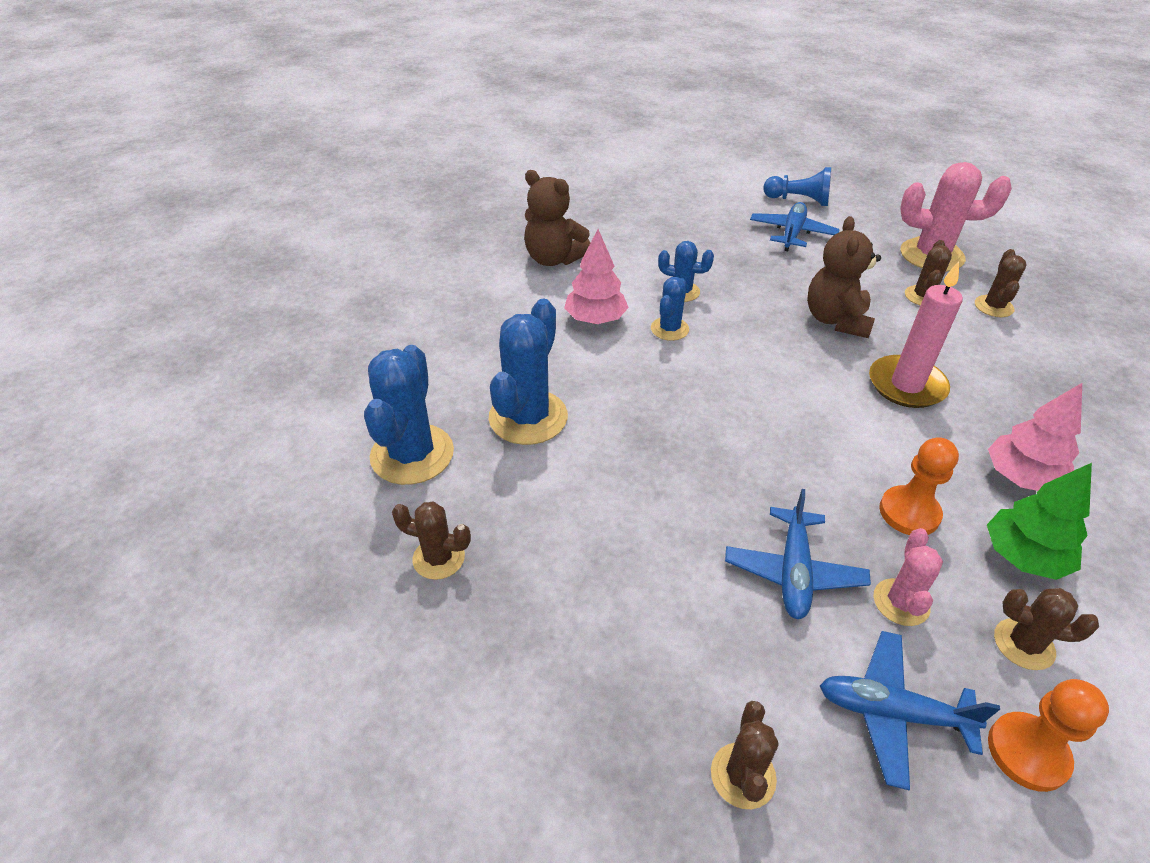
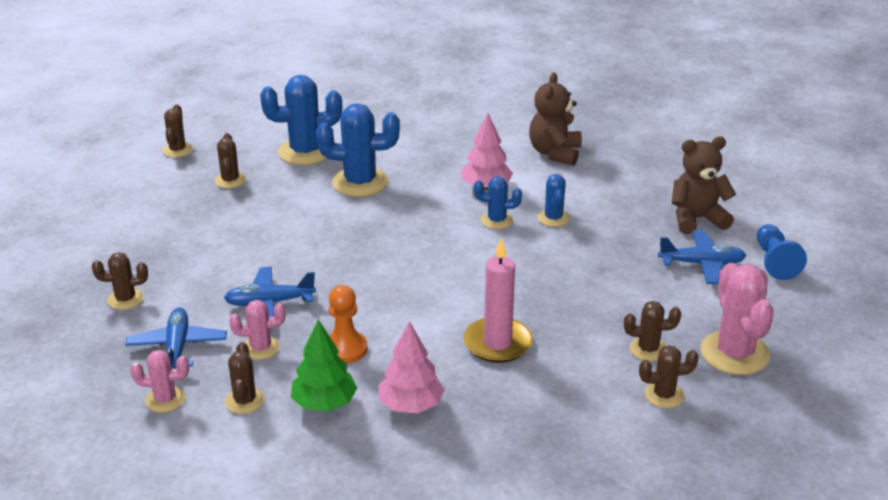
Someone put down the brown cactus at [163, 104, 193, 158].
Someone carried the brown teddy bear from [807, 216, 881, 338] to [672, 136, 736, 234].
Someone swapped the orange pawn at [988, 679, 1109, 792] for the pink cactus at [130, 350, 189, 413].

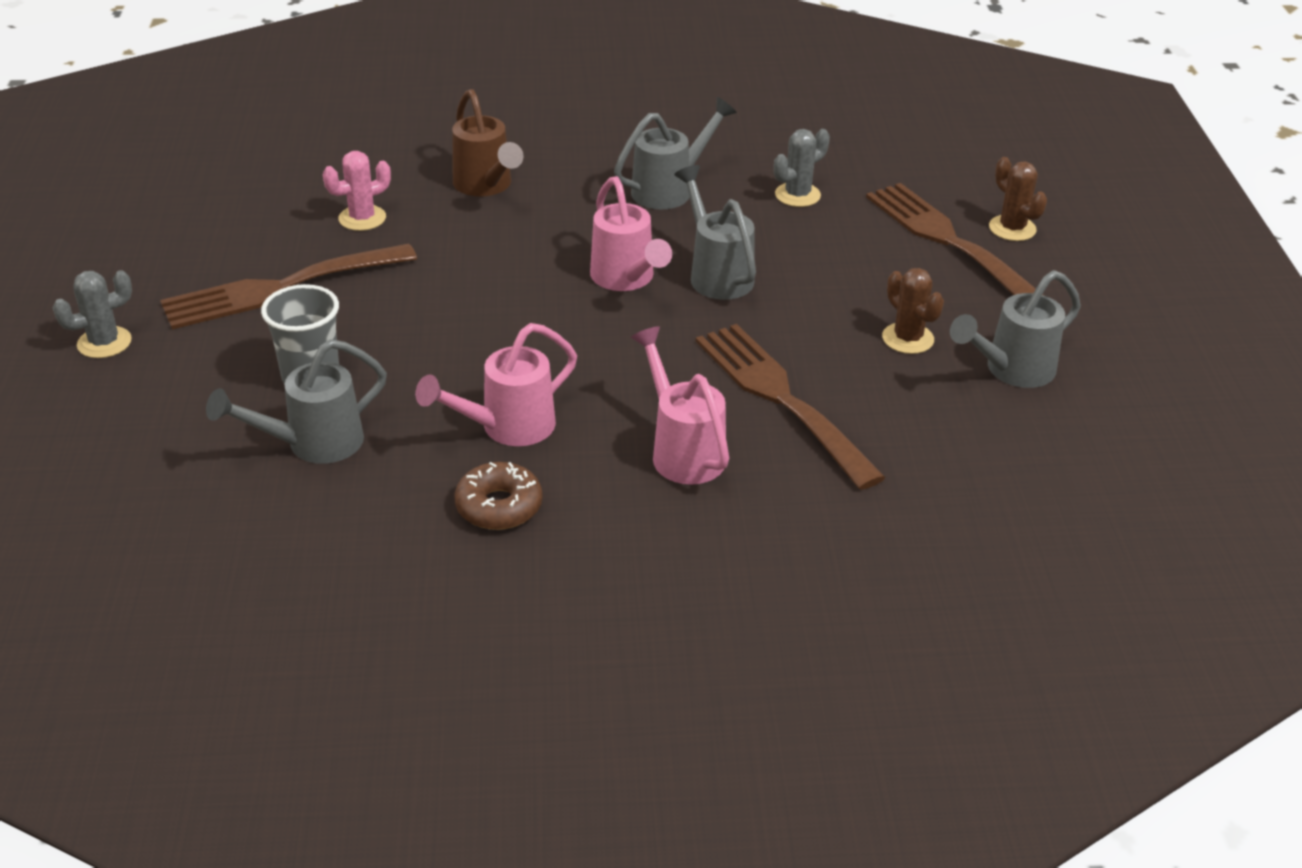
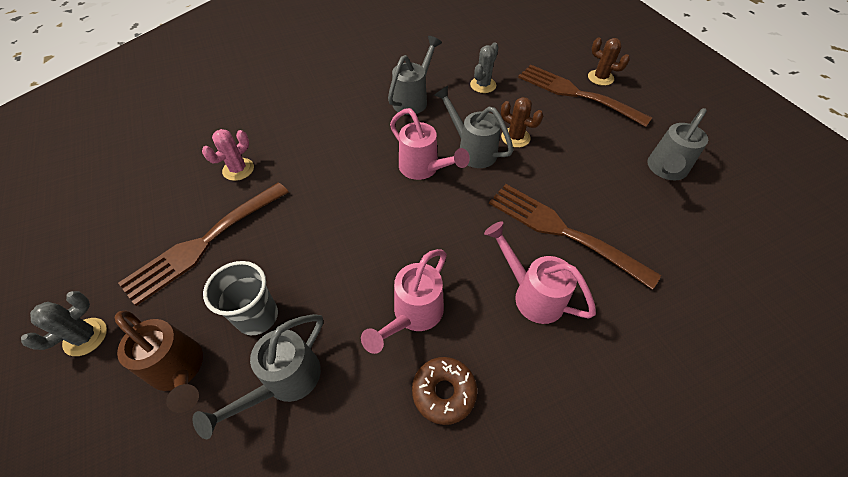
Someone carried the brown watering can from [452, 89, 523, 196] to [115, 311, 203, 413].
Someone carried the brown cactus from [882, 268, 944, 354] to [501, 97, 543, 148].

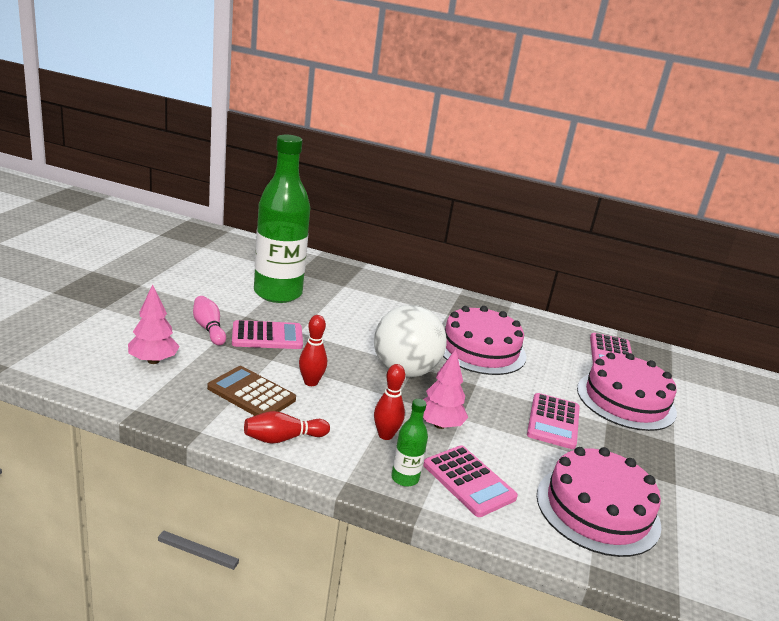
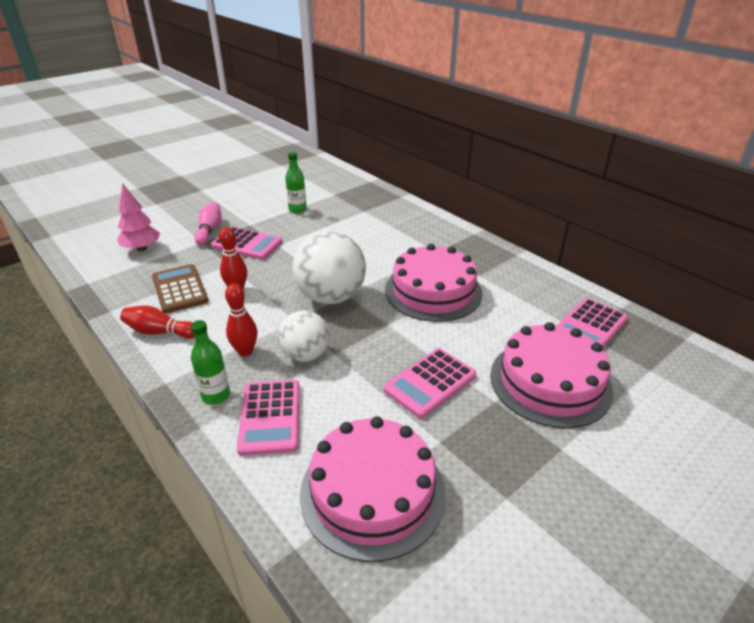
Someone swapped the pink tree at [423, 349, 468, 429] for the white ball at [278, 310, 330, 362].
Someone scaled the green bottle at [254, 135, 310, 303] by 0.41.

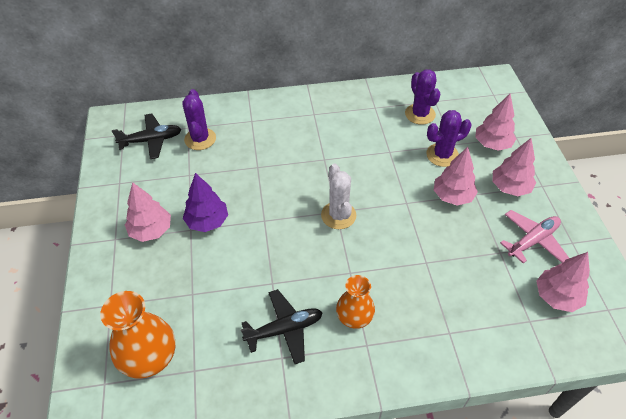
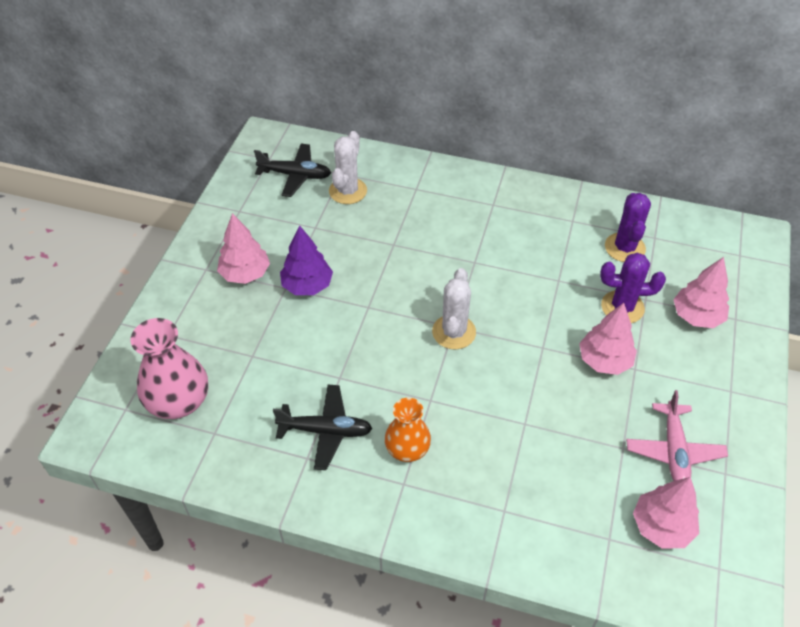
Someone took away the pink tree at [493, 138, 536, 196].
Someone repainted the orange vase at [100, 291, 175, 379], which became the pink vase at [131, 318, 208, 419].
Someone repainted the purple cactus at [182, 89, 216, 150], which became the white cactus at [329, 131, 367, 204].
Someone rotated the pink plane at [500, 210, 569, 263] by 105 degrees clockwise.

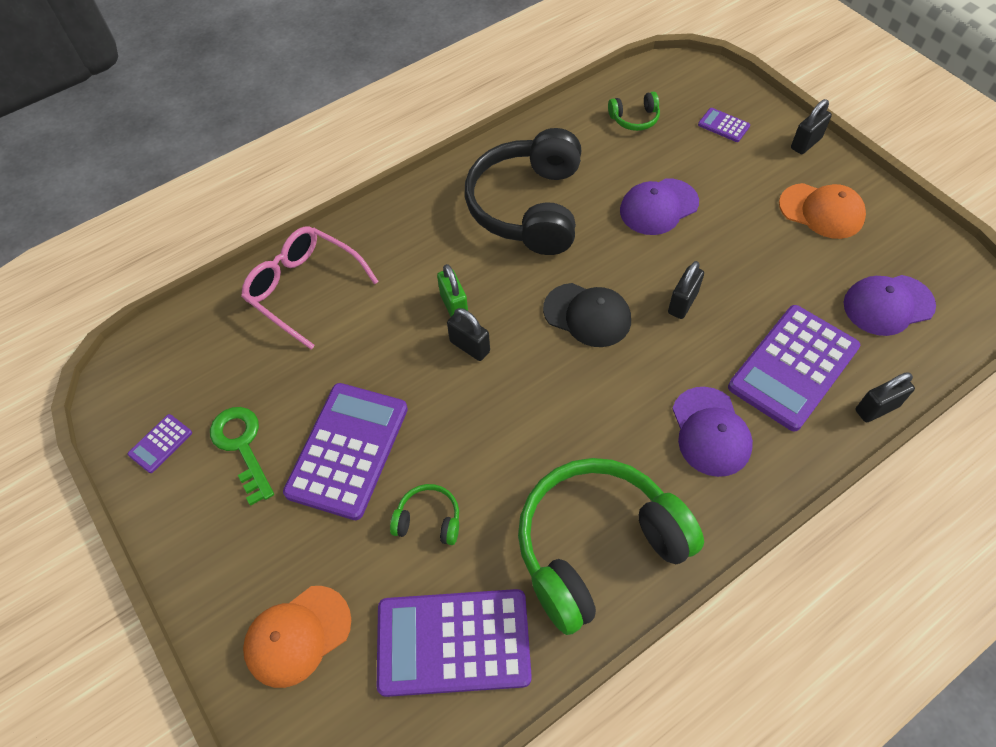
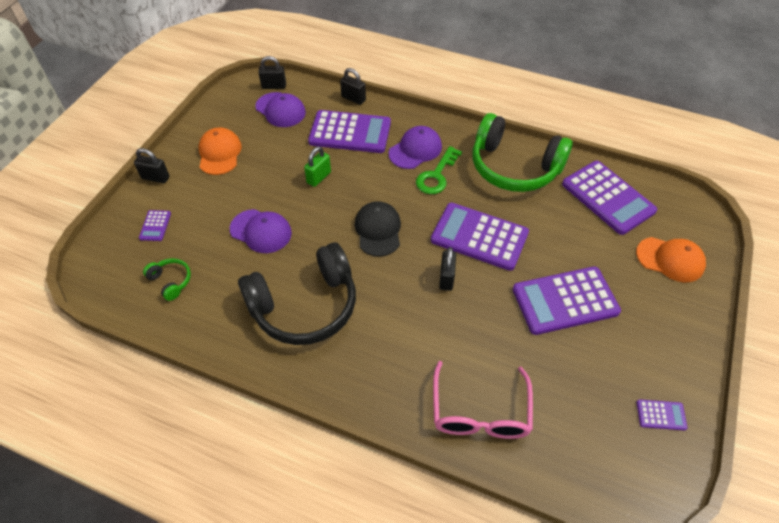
Someone took away the green headphones at [390, 484, 459, 545].
Someone put down the purple calculator at [431, 203, 529, 271].
Someone carried the green key from [210, 407, 274, 506] to [416, 146, 462, 194].
Someone carried the green padlock from [437, 264, 468, 317] to [304, 146, 331, 187].
Someone carried the black padlock from [668, 261, 704, 319] to [258, 56, 286, 89].

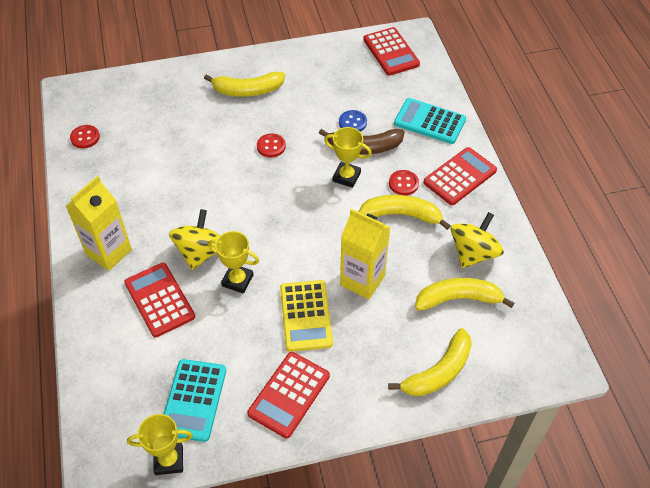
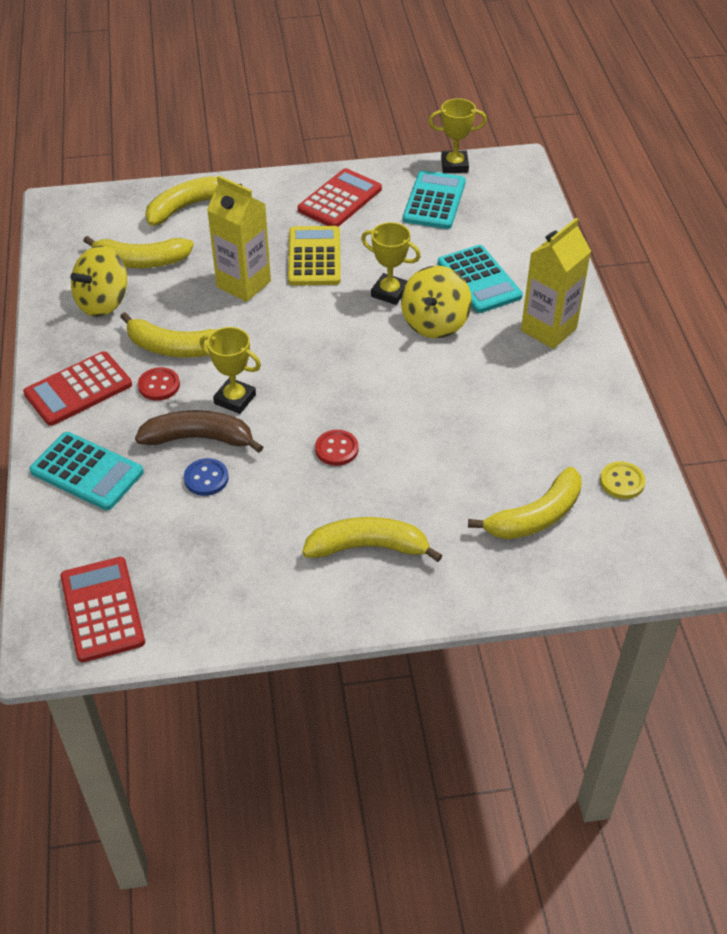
Someone put down the yellow banana at [468, 467, 582, 539].
Someone repainted the red button at [70, 125, 100, 148], which became the yellow button at [600, 461, 646, 499].
Someone repainted the red calculator at [124, 263, 195, 337], which became the turquoise calculator at [438, 245, 523, 313].

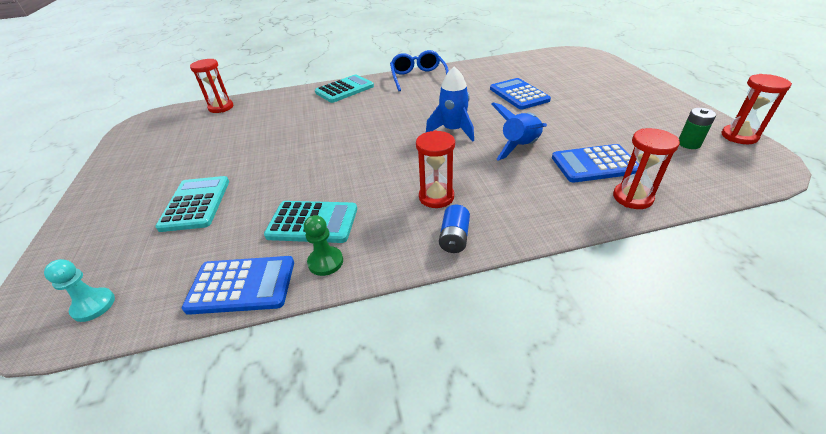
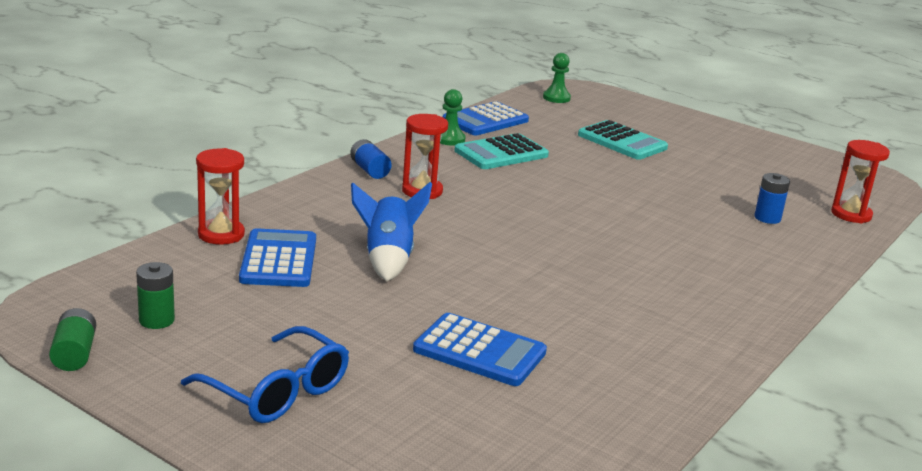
Someone took away the turquoise calculator at [315, 74, 374, 103].
Someone took away the blue rocket at [426, 66, 474, 142].
Someone put down the blue battery at [754, 173, 790, 224].
Someone carried the blue glasses from [390, 50, 449, 91] to [181, 326, 349, 423].
Someone swapped the red hourglass at [721, 74, 792, 144] for the green battery at [49, 308, 96, 371].
Someone repainted the turquoise pawn at [44, 259, 115, 322], which became the green pawn at [543, 53, 571, 103].
Someone rotated the blue calculator at [552, 144, 639, 183] by 45 degrees counterclockwise.

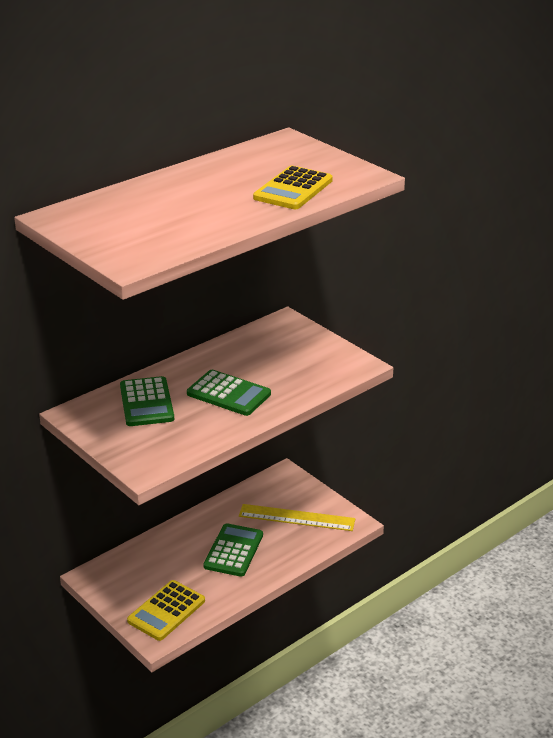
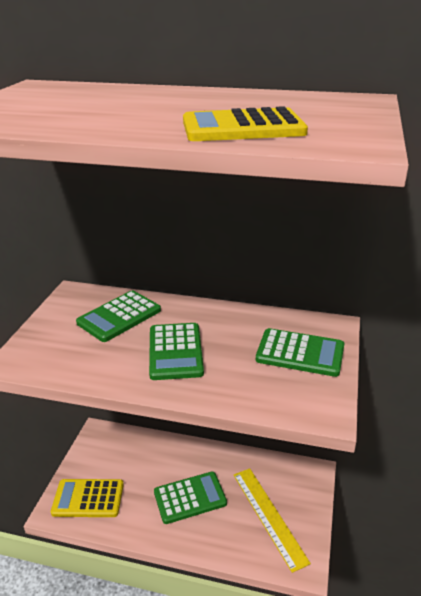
Someone put down the green calculator at [256, 328, 344, 377].

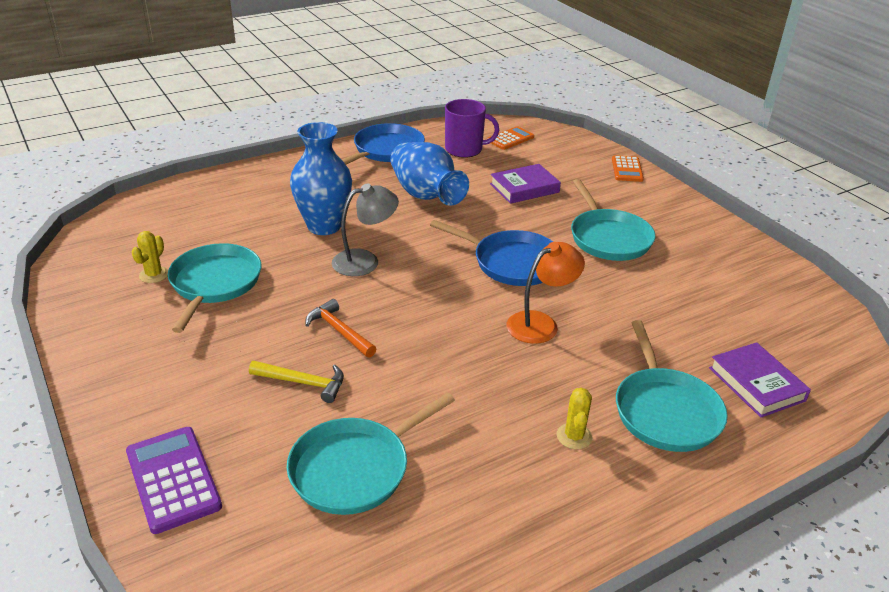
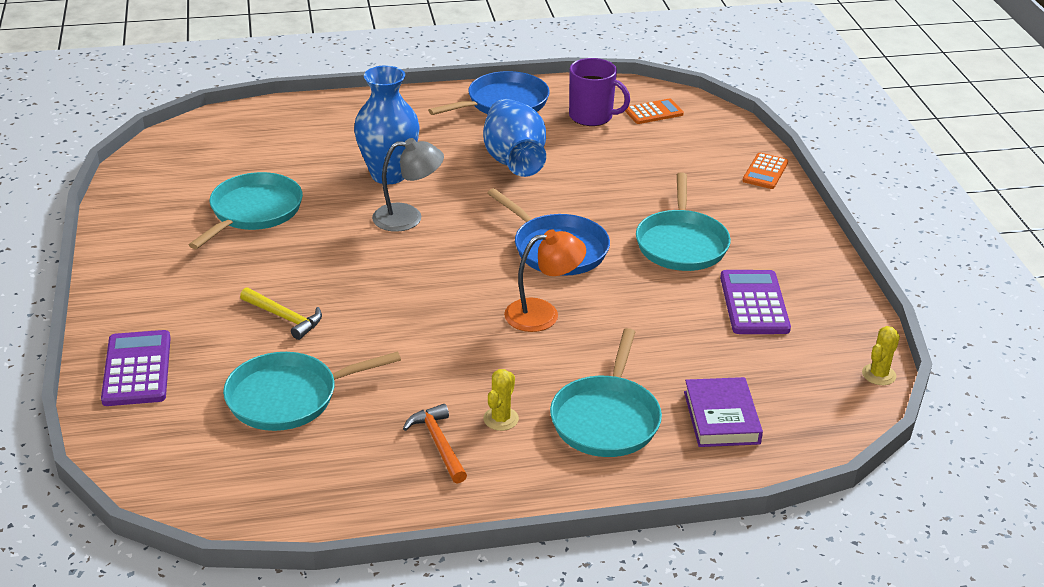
Someone took away the purple book at [490, 164, 561, 204].
Someone put down the purple calculator at [720, 270, 791, 334].
Someone carried the yellow cactus from [132, 231, 168, 283] to [862, 326, 900, 385].
Someone carried the orange hammer from [305, 299, 376, 358] to [403, 404, 467, 484].

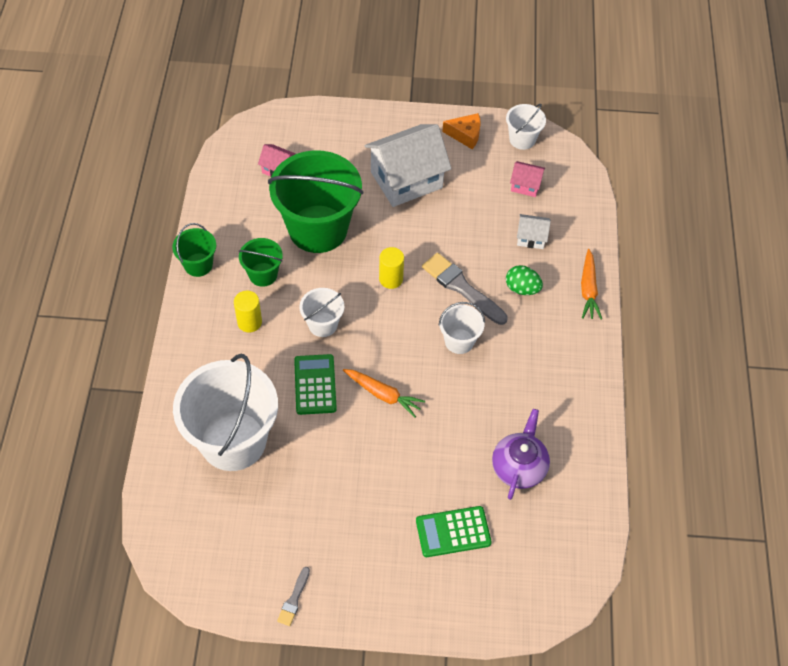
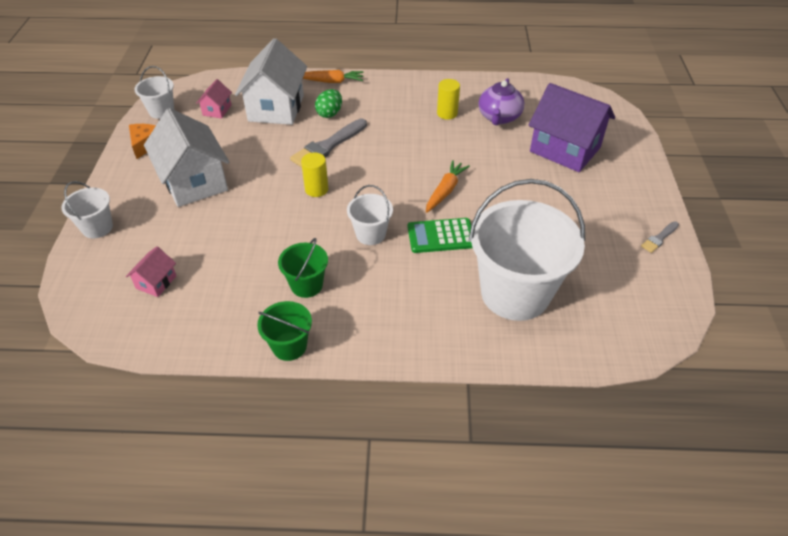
Someone took away the green bucket at [268, 150, 363, 253].
Someone carried the yellow cylinder from [234, 291, 262, 333] to [437, 79, 460, 120].
Someone carried the white bucket from [439, 302, 485, 354] to [61, 181, 113, 238].
Someone swapped the green calculator at [416, 506, 492, 557] for the purple house at [529, 83, 615, 172].
Someone rotated the grey brush at [277, 567, 310, 626] by 120 degrees clockwise.
Someone rotated the purple teapot at [492, 409, 550, 500] by 90 degrees counterclockwise.
Someone scaled the white house at [517, 214, 551, 249] by 2.18.

